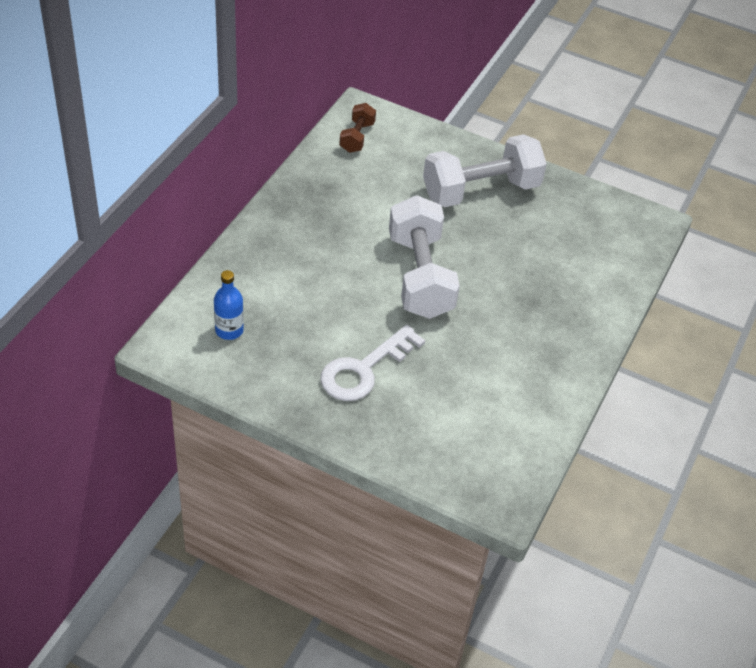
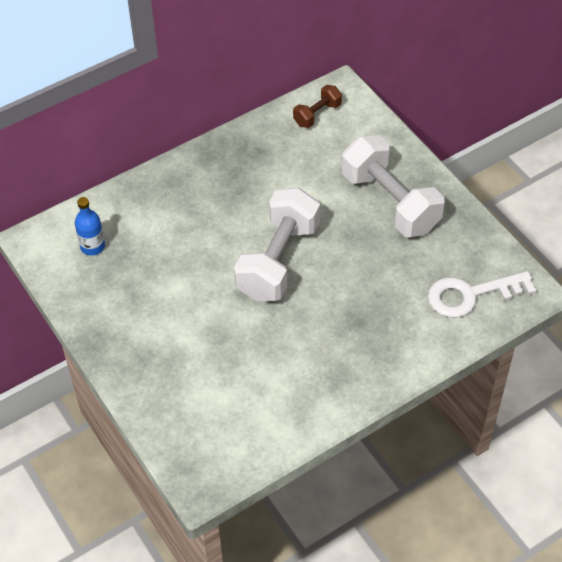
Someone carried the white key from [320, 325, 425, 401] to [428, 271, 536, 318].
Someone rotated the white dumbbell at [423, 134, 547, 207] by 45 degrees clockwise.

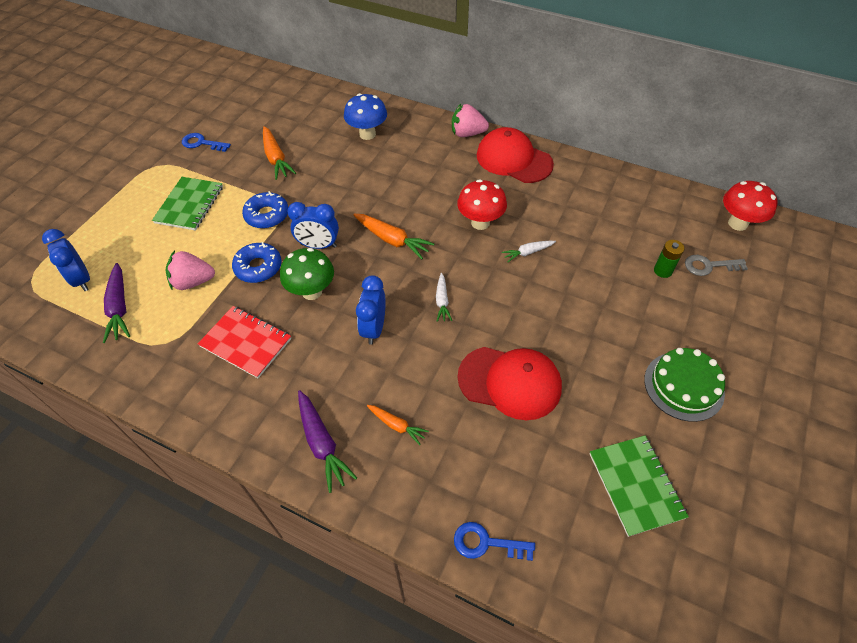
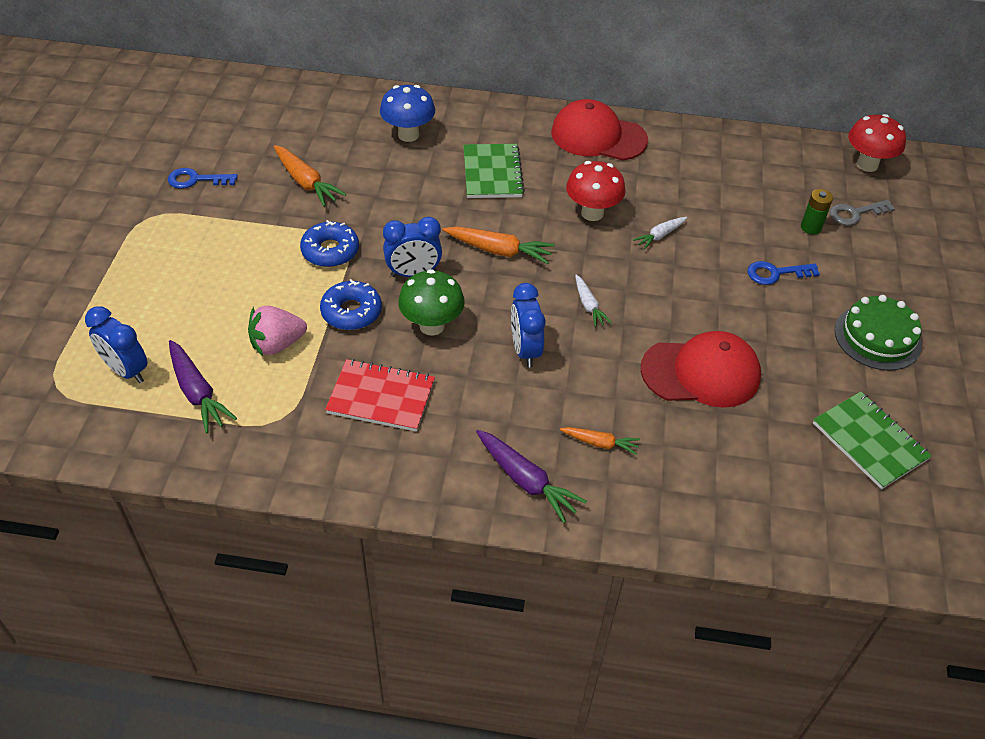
Someone took away the pink strawberry at [452, 104, 489, 137].
Someone carried the green notebook from [152, 177, 223, 231] to [463, 144, 525, 198].
Someone carried the blue key from [454, 522, 535, 561] to [747, 261, 820, 285].

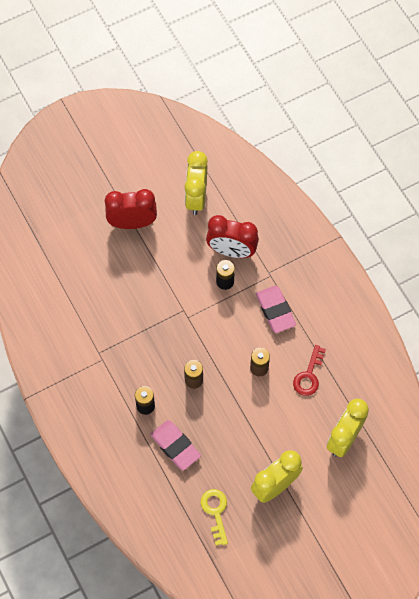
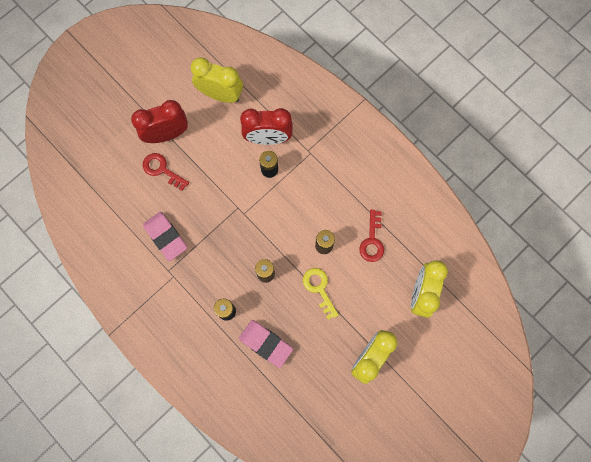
Someone put down the red key at [143, 153, 189, 191].
Someone carried the yellow key from [201, 489, 228, 545] to [303, 268, 339, 320].
Someone carried the pink eraser from [256, 285, 296, 333] to [143, 212, 187, 261].
Someone rotated the yellow clock at [185, 151, 208, 215] by 120 degrees clockwise.

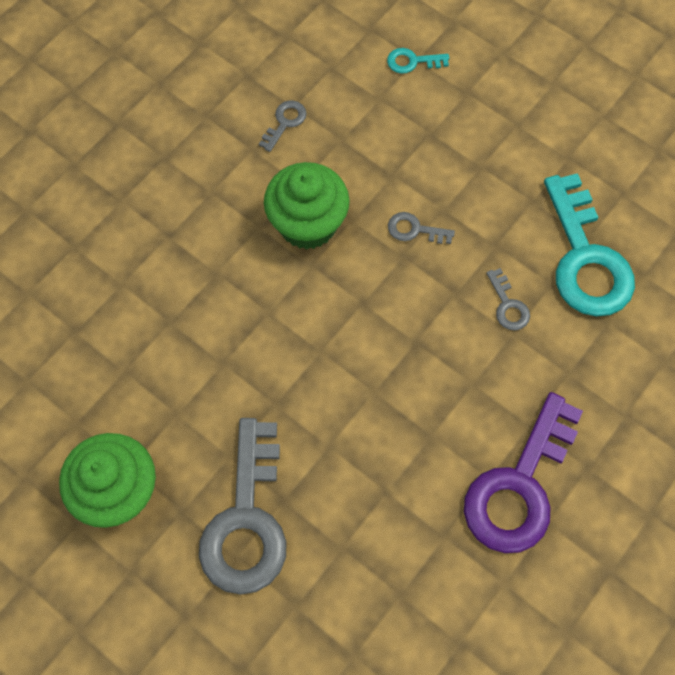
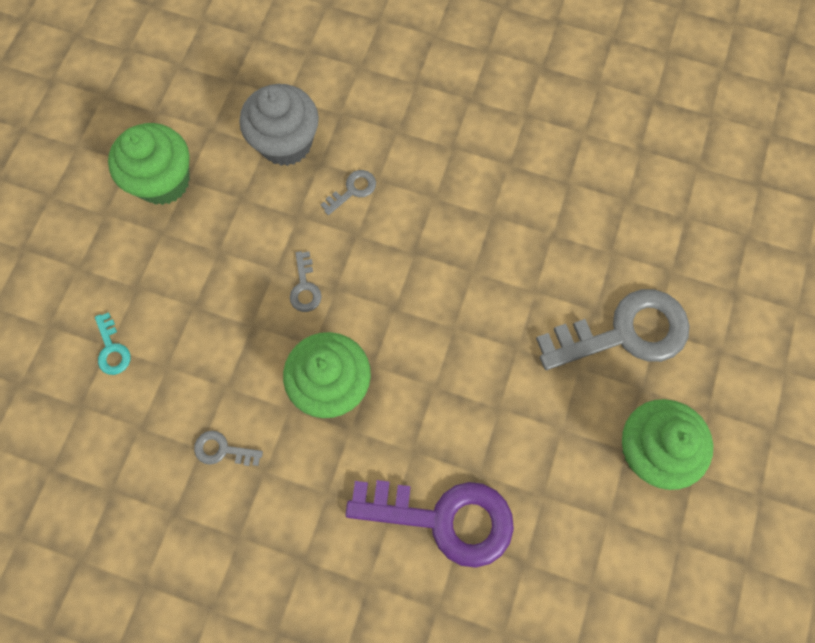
Someone put down the green cupcake at [108, 123, 190, 205].
Someone carried the purple key from [464, 392, 583, 553] to [345, 480, 514, 568].
Someone swapped the turquoise key at [544, 173, 635, 316] for the grey cupcake at [240, 84, 319, 166].

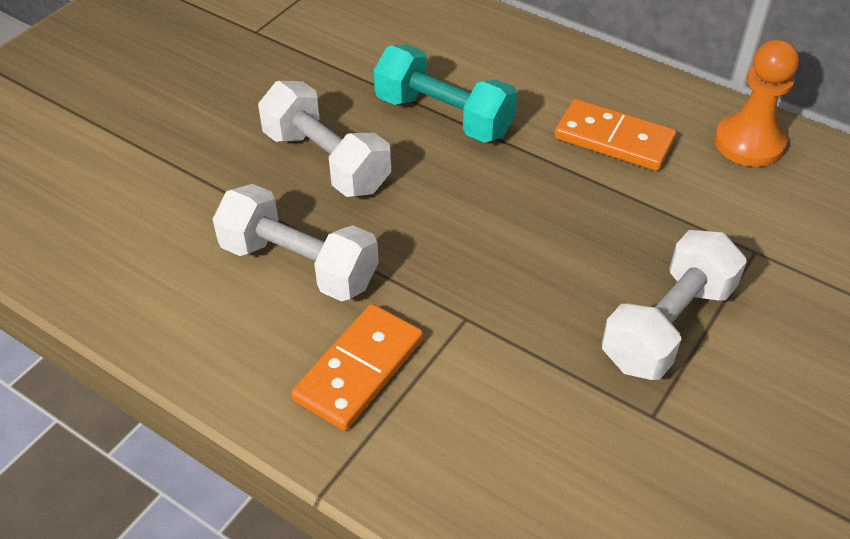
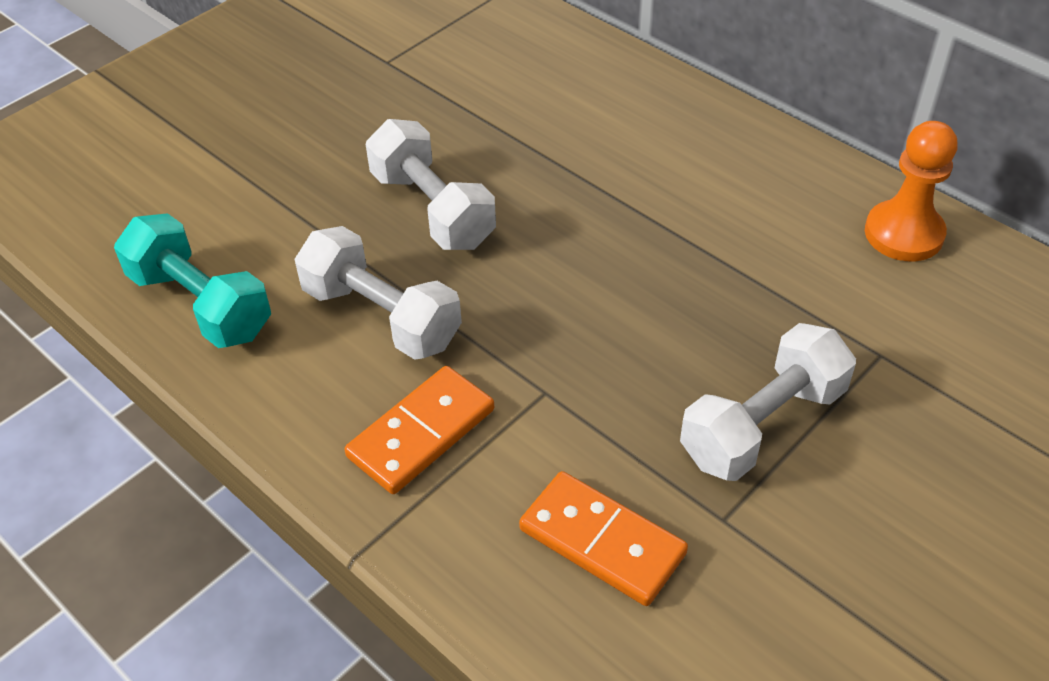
Someone carried the turquoise dumbbell from [374, 44, 517, 143] to [114, 213, 271, 348].
Someone carried the orange domino from [554, 99, 677, 171] to [519, 471, 688, 606].

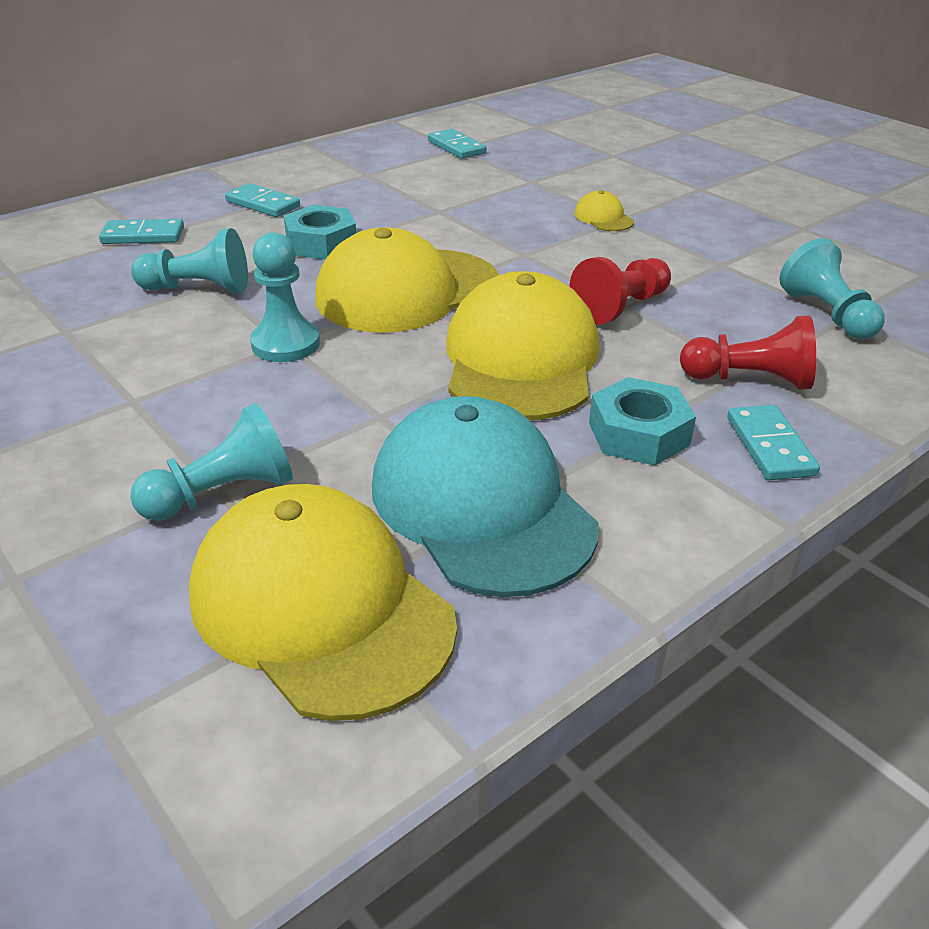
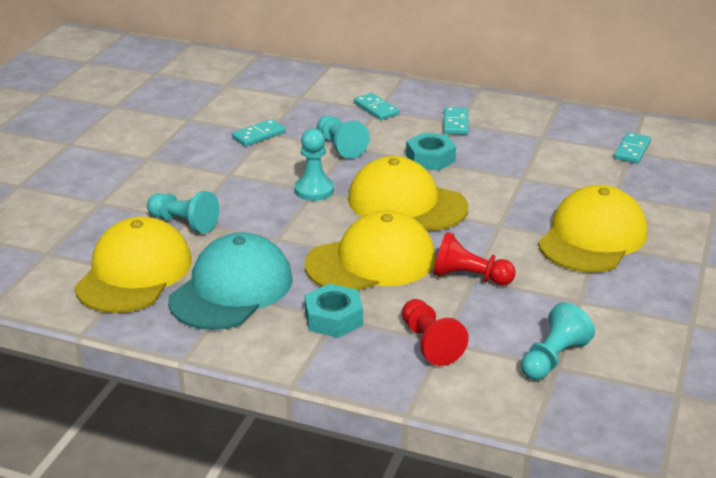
Someone carried the turquoise domino from [727, 405, 820, 480] to [232, 119, 286, 146].
Someone scaled the yellow cap at [574, 190, 634, 231] by 2.43.

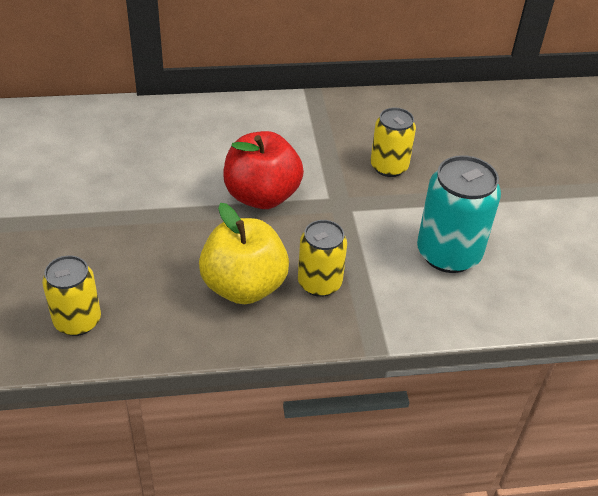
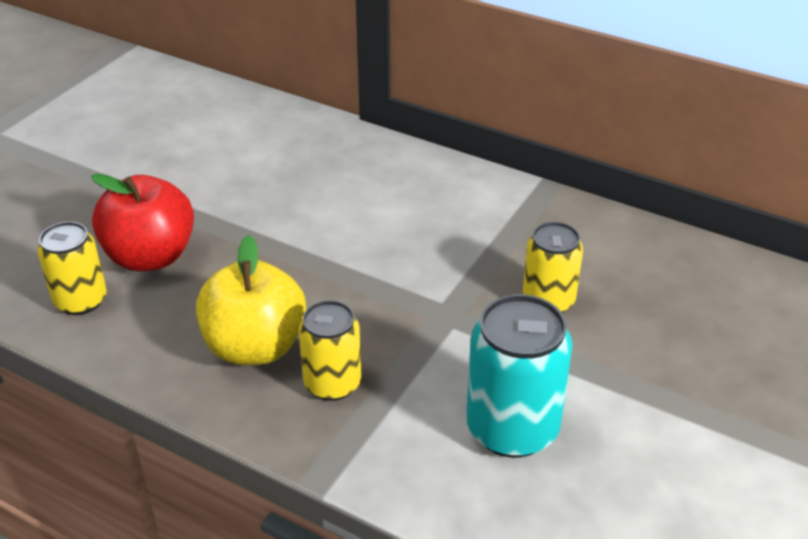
Someone carried the red apple from [223, 131, 304, 209] to [91, 174, 194, 271].

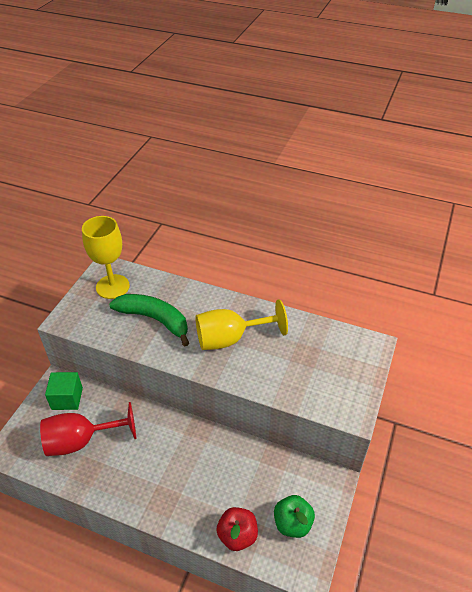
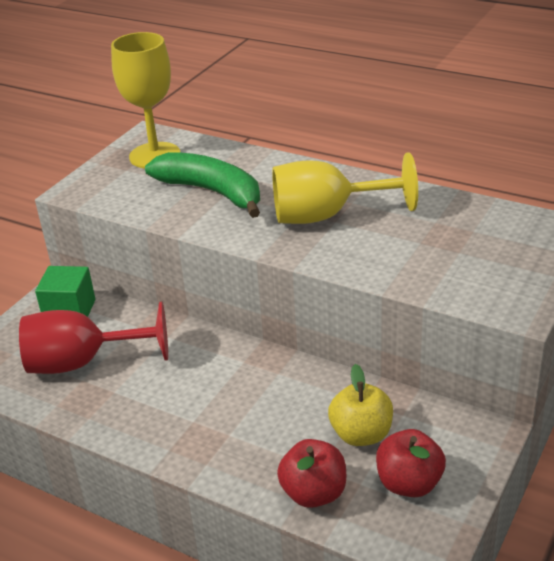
Someone put down the yellow apple at [328, 364, 393, 446].
Someone repainted the green apple at [274, 495, 315, 538], which became the red apple at [376, 429, 446, 497].

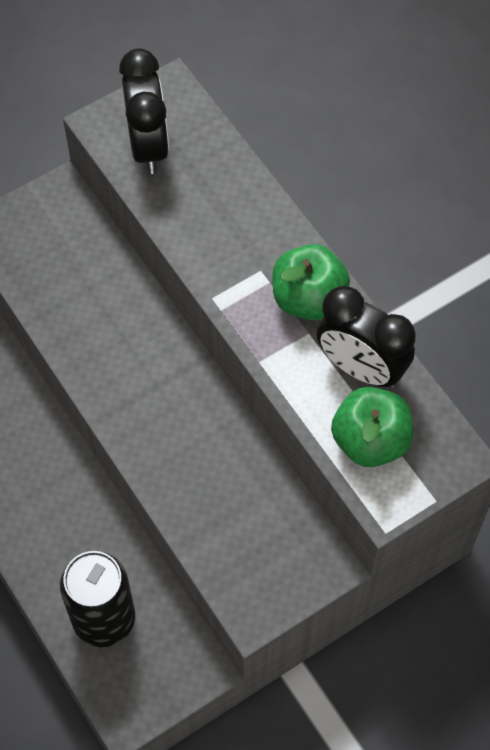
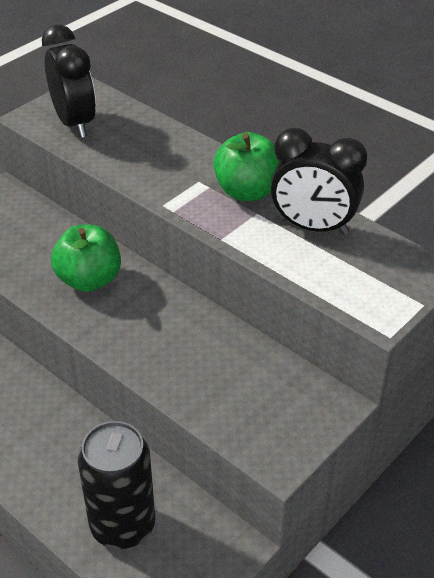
Someone carried the green apple from [331, 387, 413, 467] to [51, 225, 121, 292].

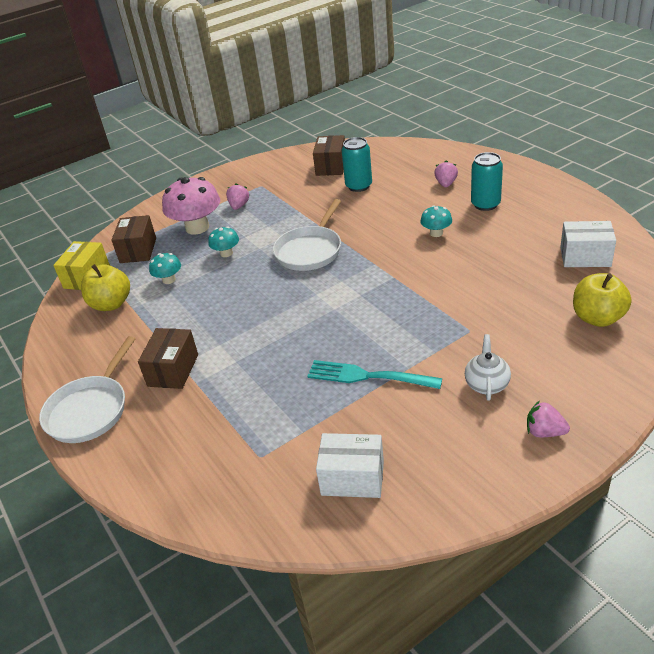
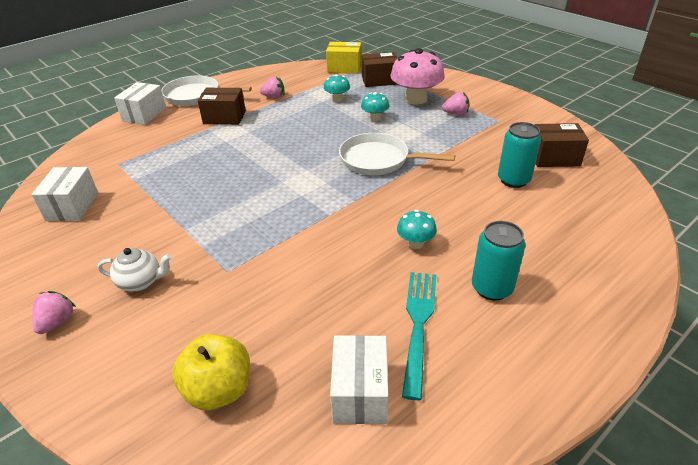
Someone took away the yellow apple at [81, 264, 130, 311].
Someone put down the white box at [114, 82, 166, 125].
Someone carried the turquoise fork from [307, 360, 442, 389] to [402, 272, 436, 400].
Someone carried the pink strawberry from [434, 161, 458, 187] to [260, 77, 284, 98].

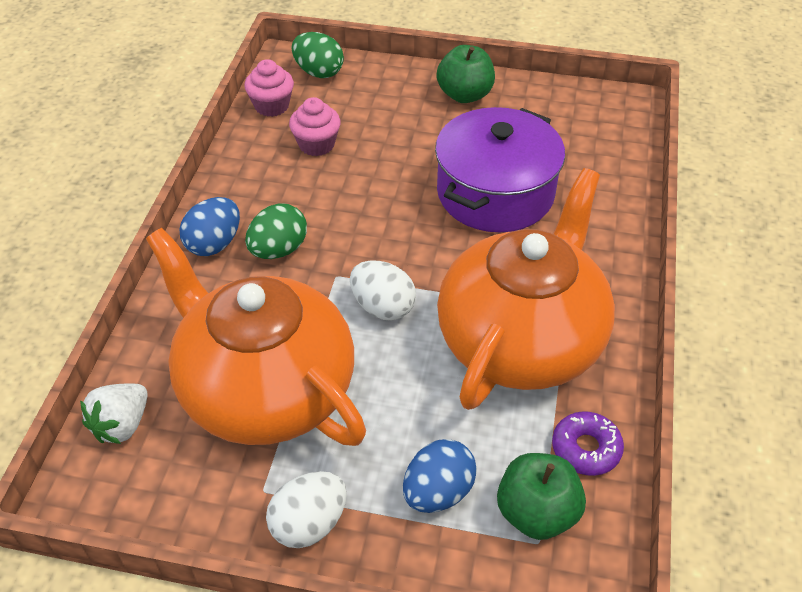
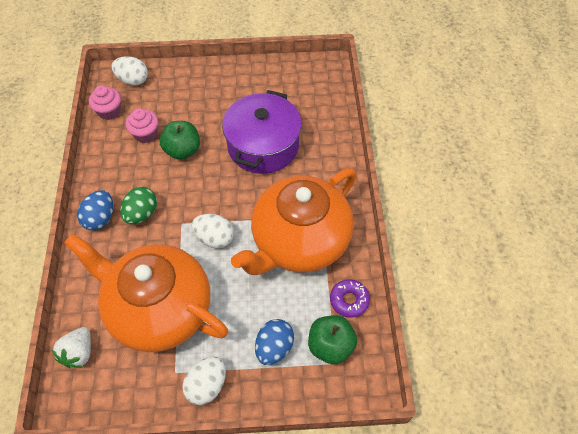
Someone carried the green apple from [436, 45, 495, 103] to [160, 121, 200, 160].
Someone repainted the green egg at [292, 32, 344, 78], which became the white egg at [112, 56, 148, 86].
Someone rotated the orange teapot at [437, 168, 615, 410] by 150 degrees counterclockwise.

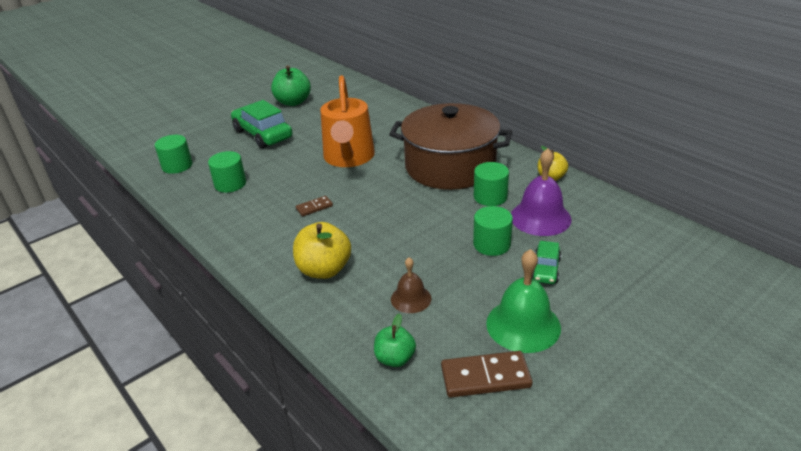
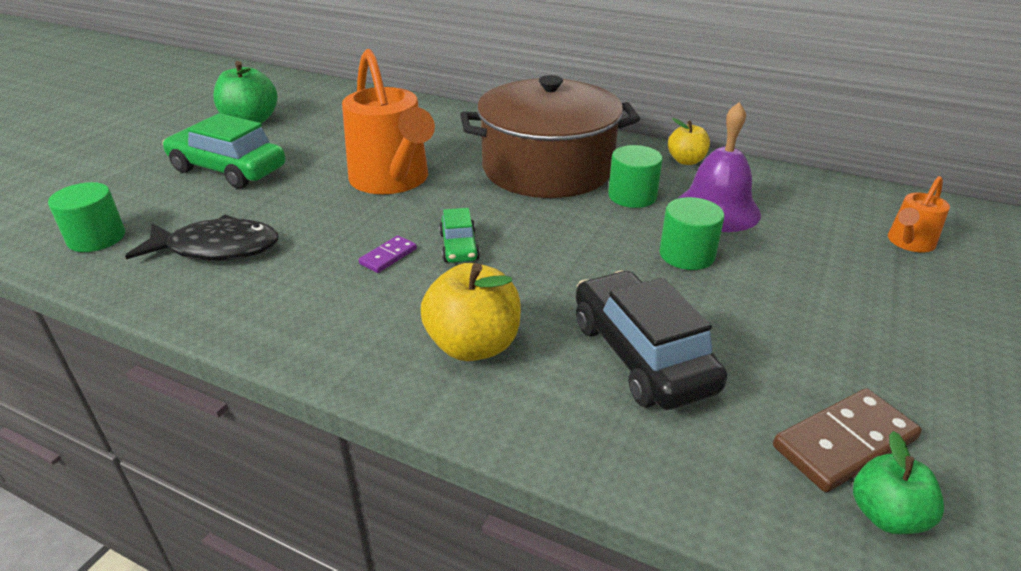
Someone took away the green bell at [486, 249, 561, 353].
Someone put down the orange watering can at [888, 176, 950, 252].
Someone carried the green apple from [374, 314, 416, 367] to [853, 431, 944, 534].
Someone carried the green car from [532, 241, 561, 284] to [439, 208, 480, 263].
Someone swapped the green cylinder at [208, 151, 246, 193] for the black fish at [125, 215, 278, 261].
Someone swapped the brown bell at [391, 257, 432, 313] for the black car at [575, 270, 727, 410].
Someone repainted the brown domino at [296, 196, 333, 216], which became the purple domino at [359, 235, 417, 273].

